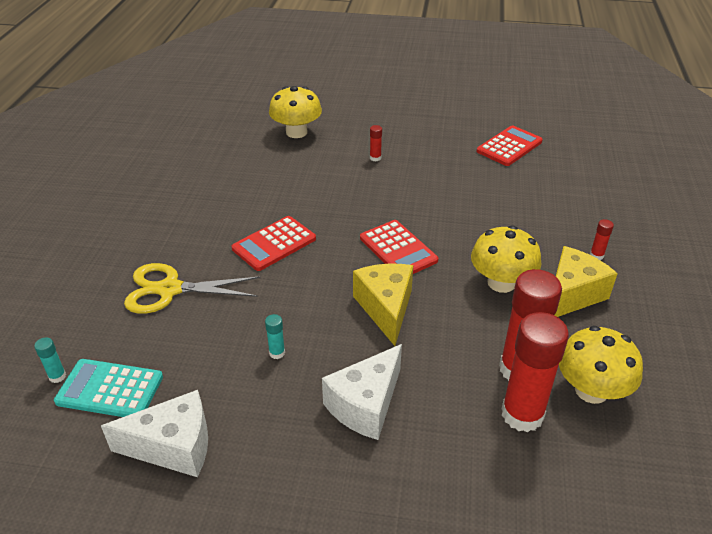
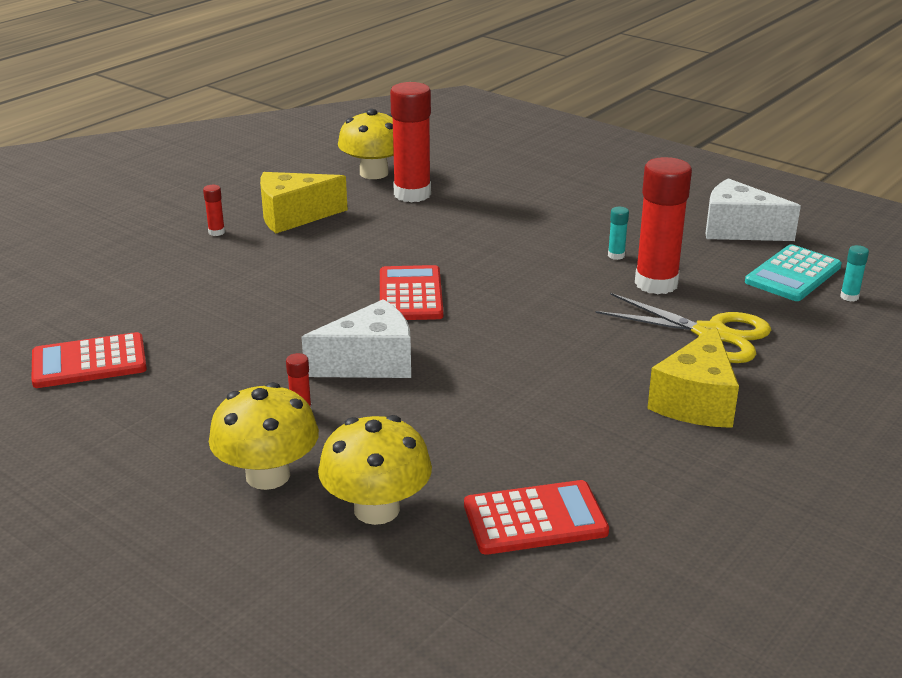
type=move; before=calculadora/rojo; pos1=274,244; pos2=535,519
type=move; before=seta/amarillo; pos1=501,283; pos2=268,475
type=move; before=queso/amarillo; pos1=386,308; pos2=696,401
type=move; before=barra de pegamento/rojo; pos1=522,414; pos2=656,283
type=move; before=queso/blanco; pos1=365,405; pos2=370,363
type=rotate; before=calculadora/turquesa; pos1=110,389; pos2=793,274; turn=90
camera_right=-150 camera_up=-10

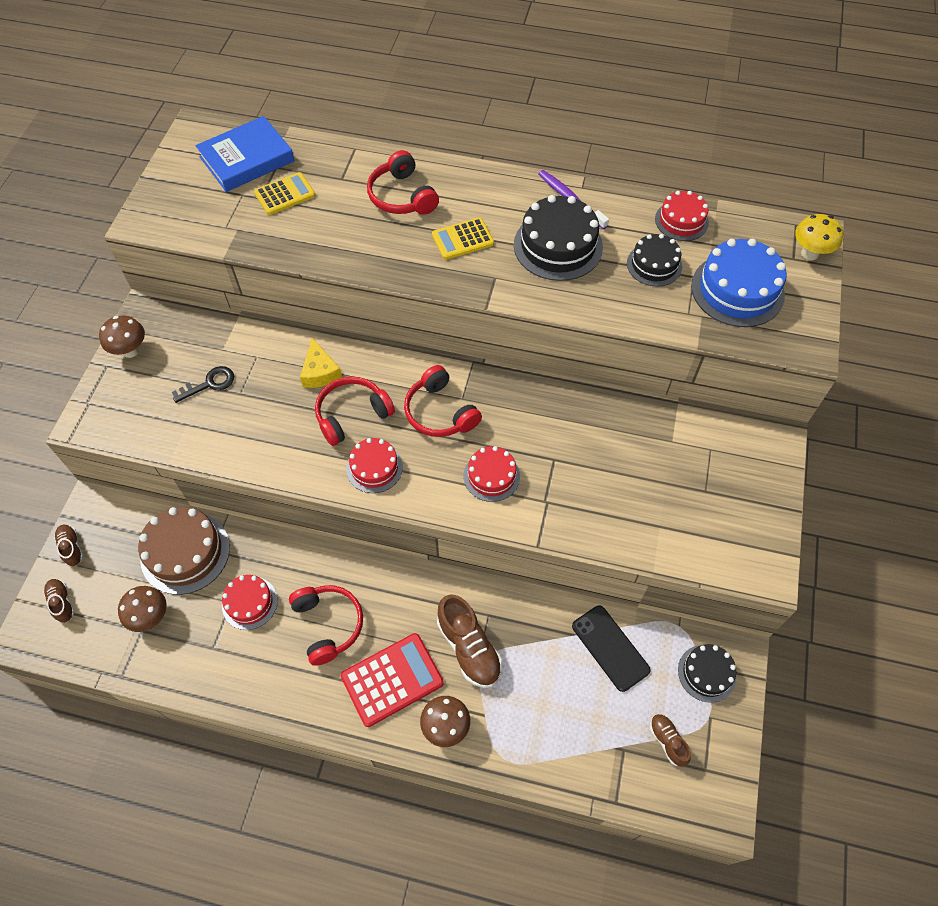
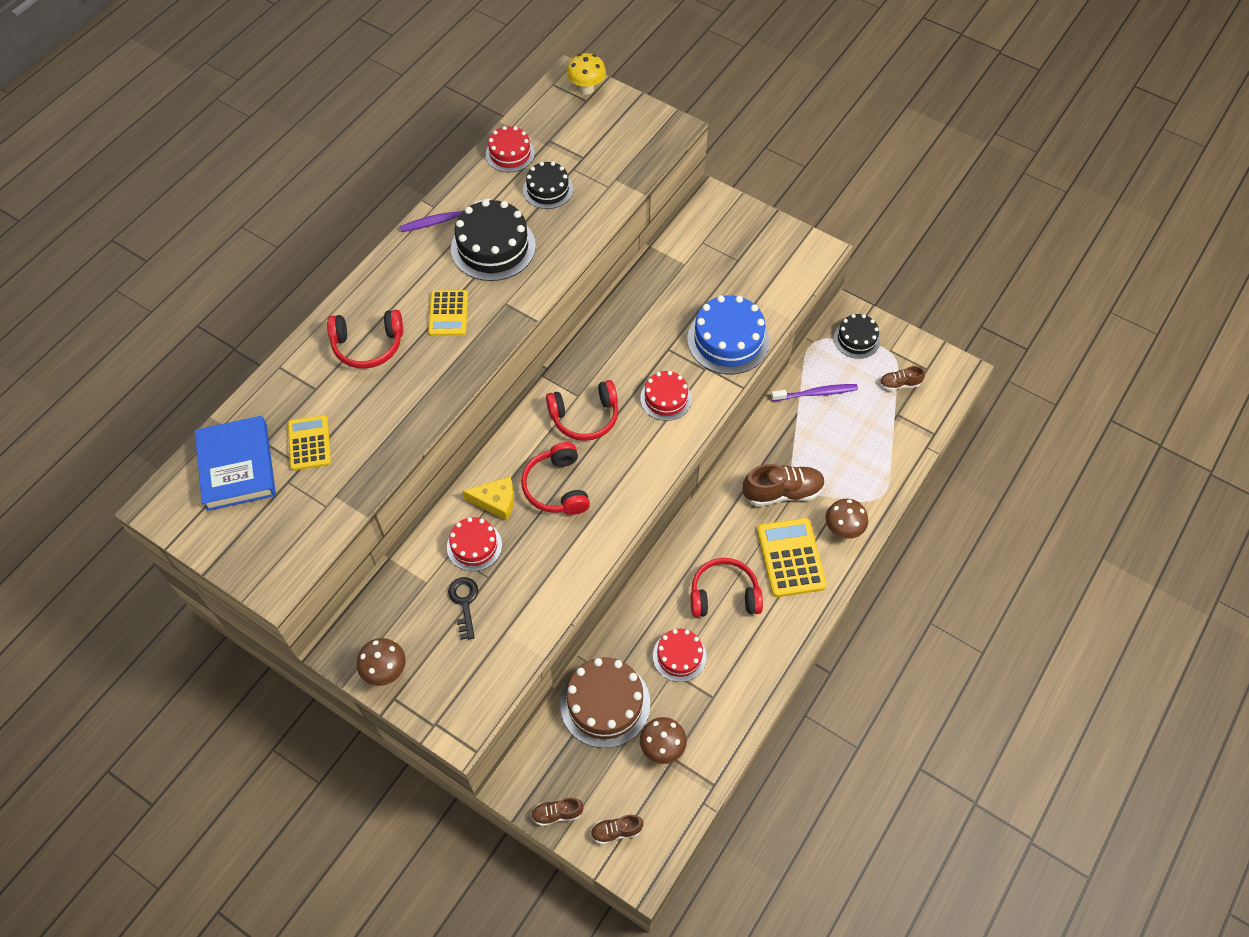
type=move; before=tarta/azul; pos1=737,290; pos2=728,340
type=move; before=tarta/rojo; pos1=374,468; pos2=474,546
type=replace; before=móvil/negro; after=cepillo de dientes/morado; pos1=610,648; pos2=816,393
type=recolor; before=calculadora/rojo; after=calculadora/amarillo; pos1=392,680; pos2=791,558
camera_right=-70 camera_up=0

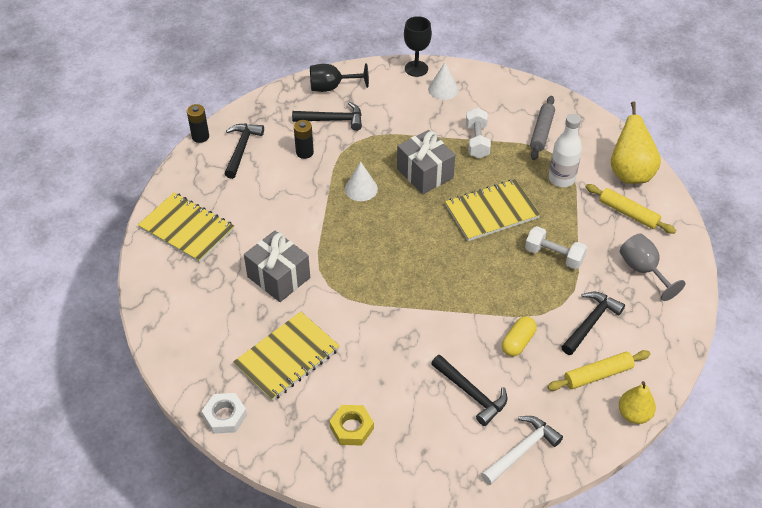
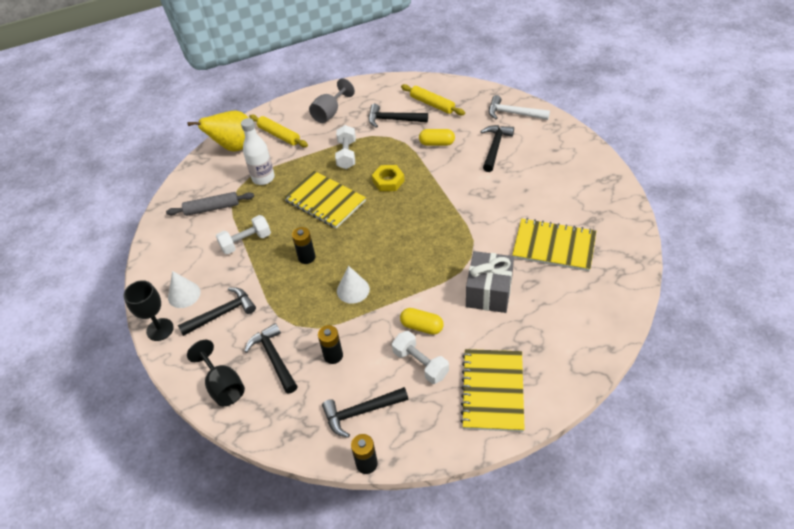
type=replace; before=regalo/gris; after=pila/negro; pos1=425,173; pos2=306,257
type=rotate; before=rodillo/amarillo; pos1=628,213; pos2=279,135; turn=-60
type=delete; before=pera/amarillo; pos1=634,414
type=delete; before=tuerca/blanco; pos1=225,416
type=move; before=tuerca/amarillo; pos1=351,428; pos2=388,181
type=insert; after=martillo/negro; pos2=222,313
type=insert; after=cápsula/amarillo; pos2=422,326
type=insert; after=mancuerna/blanco; pos2=420,364
camera_right=-115 camera_up=0

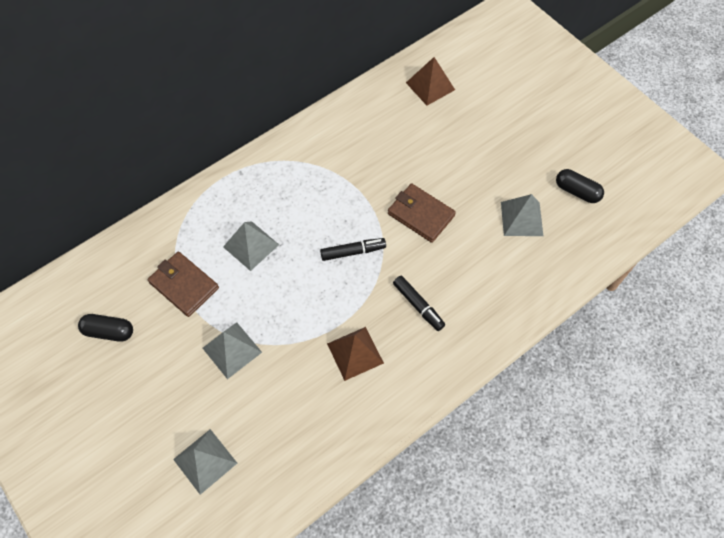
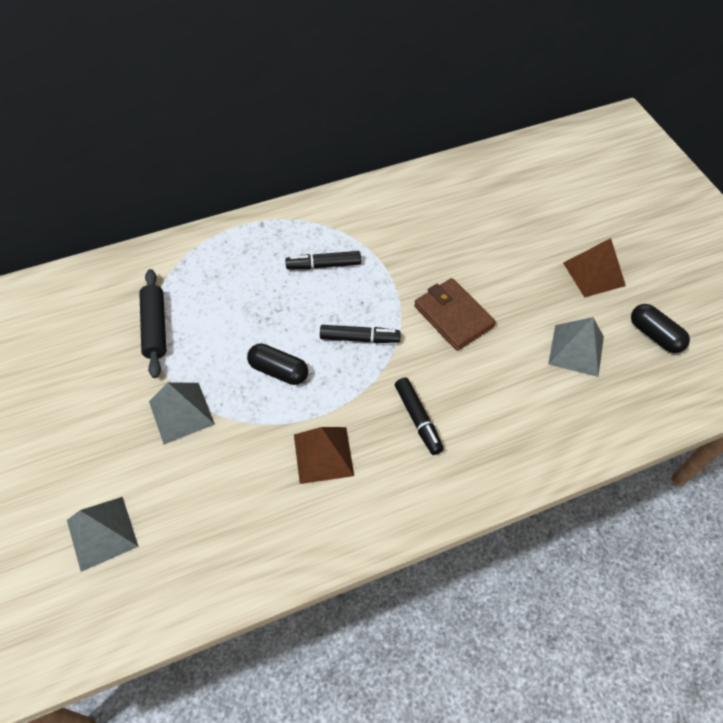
type=move; before=pirámide/marrón; pos1=430,86; pos2=593,274
type=delete; before=pirámide/gris; pos1=251,245
type=replace; before=cartera/marrón; after=rodillo/negro; pos1=184,285; pos2=155,327
type=move; before=cápsula/negro; pos1=109,331; pos2=278,371
type=insert; after=rotulador/negro; pos2=324,265
camera_right=15 camera_up=-5

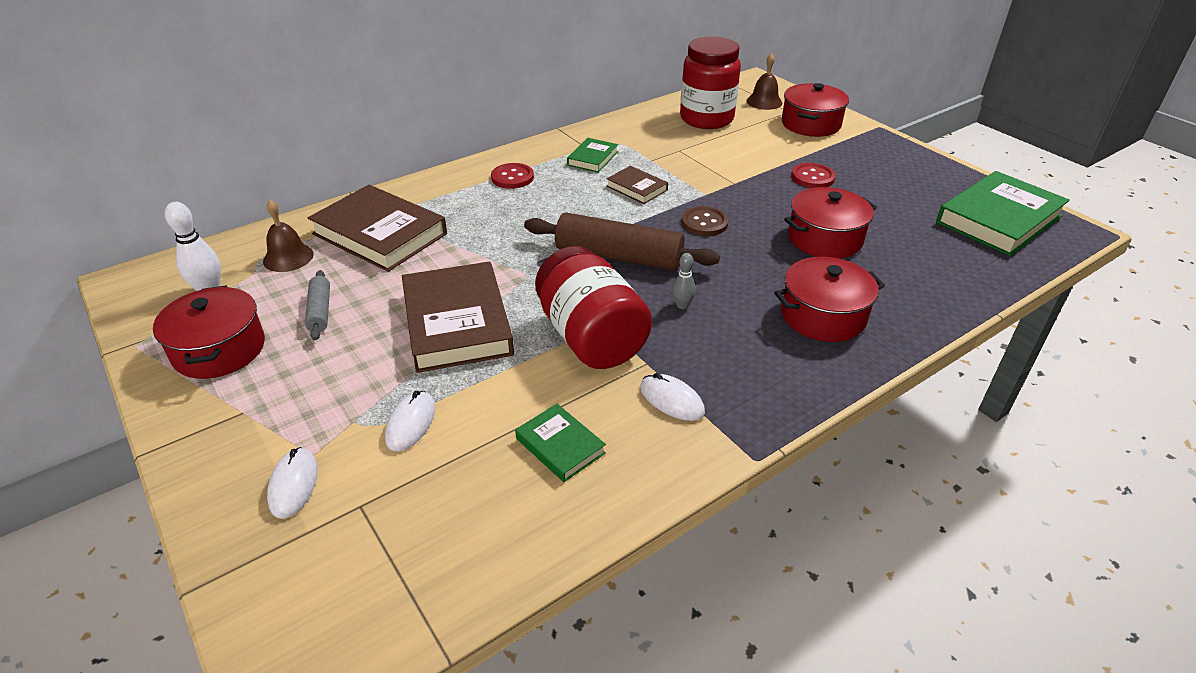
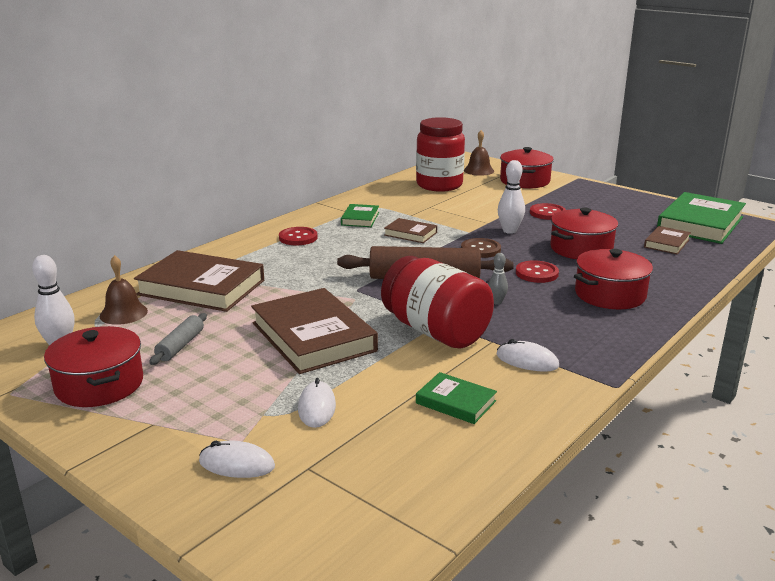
type=rotate; before=rodillo/gris; pos1=320,311; pos2=180,346; turn=45
type=rotate; before=ratón/blanco; pos1=293,485; pos2=237,464; turn=-60
type=insert; after=bolo/blanco; pos2=509,231
type=insert; after=libro/marrón; pos2=666,243
type=insert; after=botón/rojo; pos2=536,273
camera_right=-15 camera_up=-15

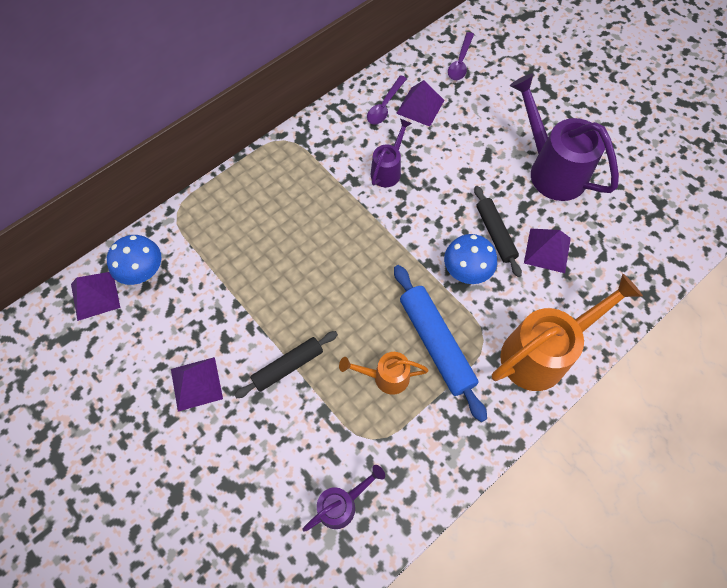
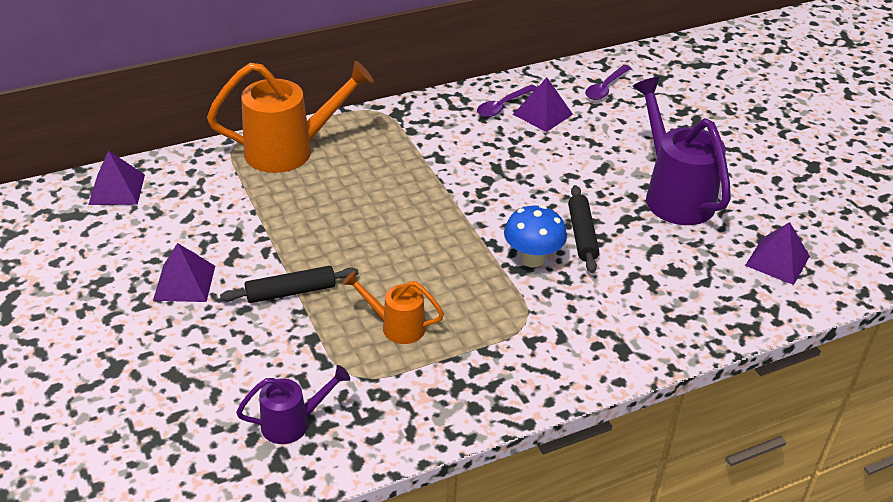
type=delete; before=regadera/morado; pos1=388,170
type=move; before=pirámide/morado; pos1=547,250; pos2=777,261
type=delete; before=seta/azul; pos1=144,272
type=delete; before=rodillo/azul; pos1=436,344
type=move; before=regadera/naranja; pos1=542,353; pos2=289,150
camera_right=15 camera_up=-25

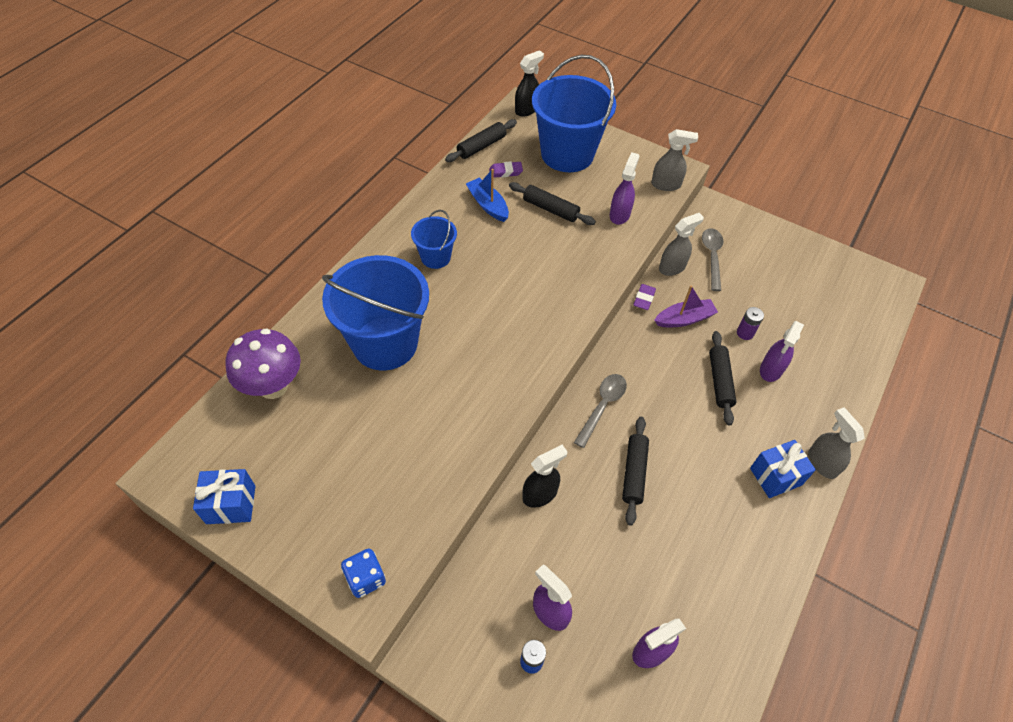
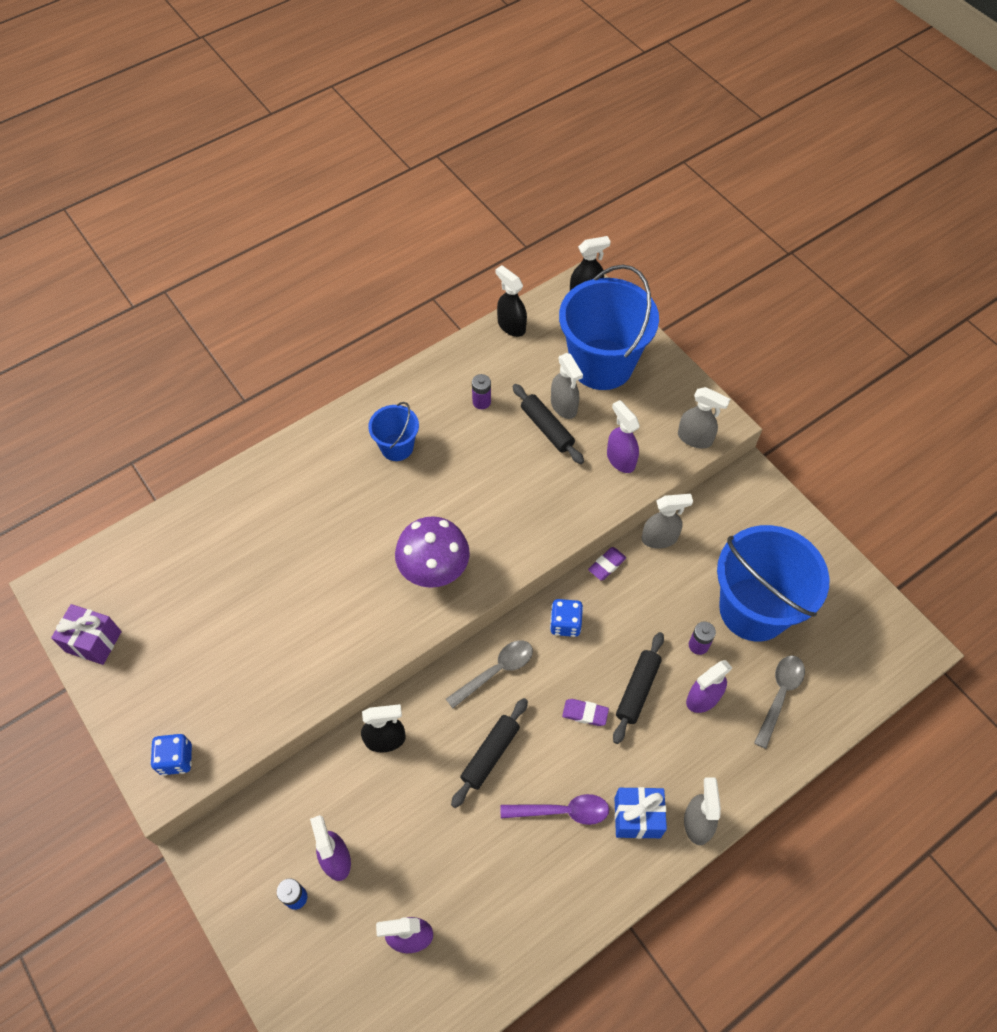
type=replace; before=rodillo/negro; after=pulverizador/negro; pos1=481,146; pos2=511,326
type=rotate; before=pulverizador/morado; pos1=619,214; pos2=620,459; turn=-75
type=move; before=goma de borrar/morado; pos1=505,172; pos2=585,713
type=replace; before=barco/azul; after=pila/morado; pos1=488,205; pos2=481,402
type=move; before=cuchara/gris; pos1=712,257; pos2=779,695
type=move; before=balde/azul; pos1=385,343; pos2=754,609
type=delete; before=barco/morado; pos1=684,319
type=move; before=seta/morado; pos1=273,386; pos2=434,572
type=recolor; before=regalo/azul; after=regalo/morado; pos1=231,504; pos2=93,641
type=insert; after=pulverizador/gris; pos2=564,406
type=insert; after=dado/azul; pos2=565,624
type=insert; after=cuchara/morado; pos2=562,811
camera_right=25 camera_up=5

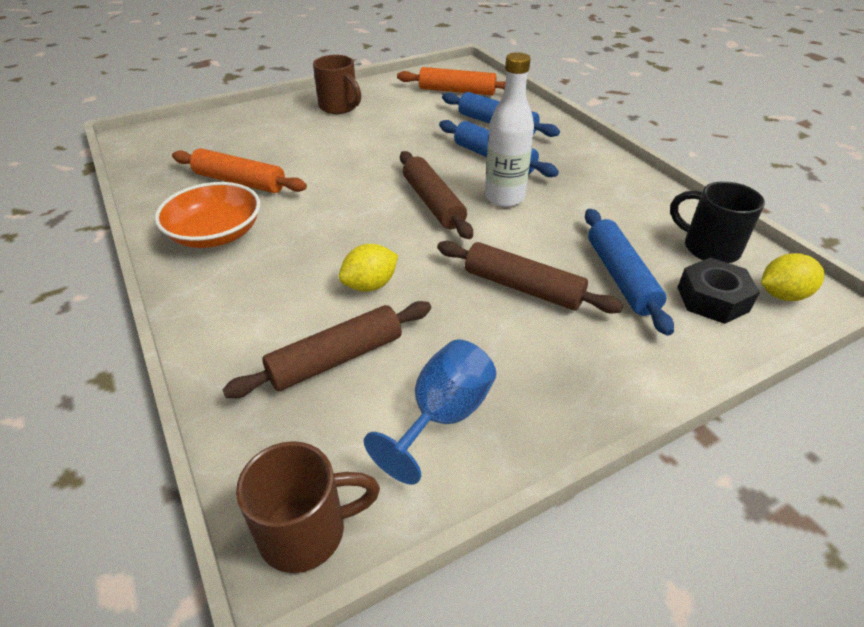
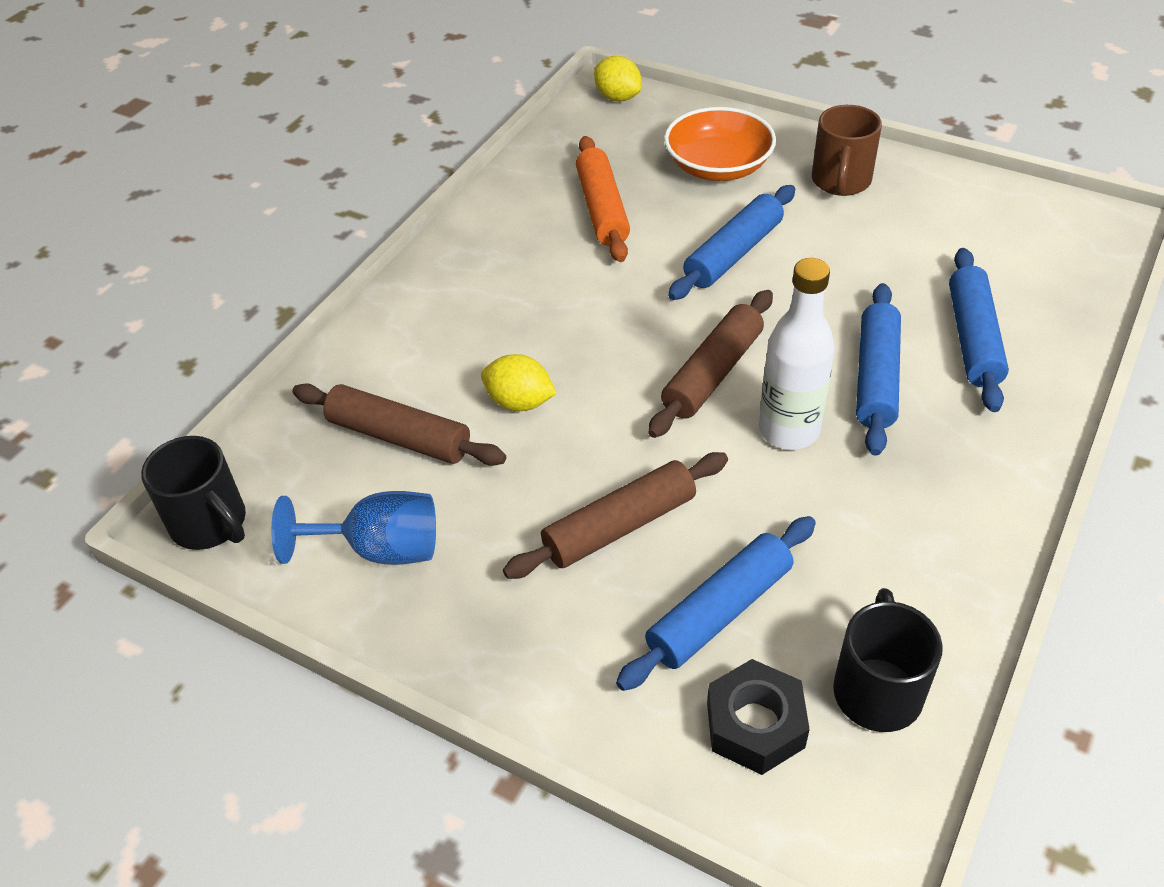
type=delete; before=rodillo/naranja; pos1=457,91
type=move; before=cuenco/naranja; pos1=216,234; pos2=718,166
type=rotate; before=rodillo/marrón; pos1=523,287; pos2=619,526; turn=60
type=move; before=limón/amarillo; pos1=782,295; pos2=618,97
type=recolor; before=taza/marrón; after=taza/negro; pos1=306,531; pos2=211,524
type=insert; after=rodillo/azul; pos2=733,254
camera_right=60 camera_up=5

